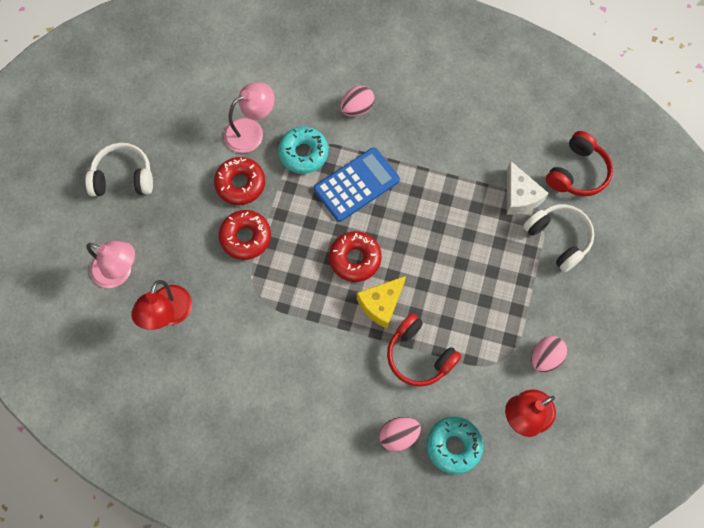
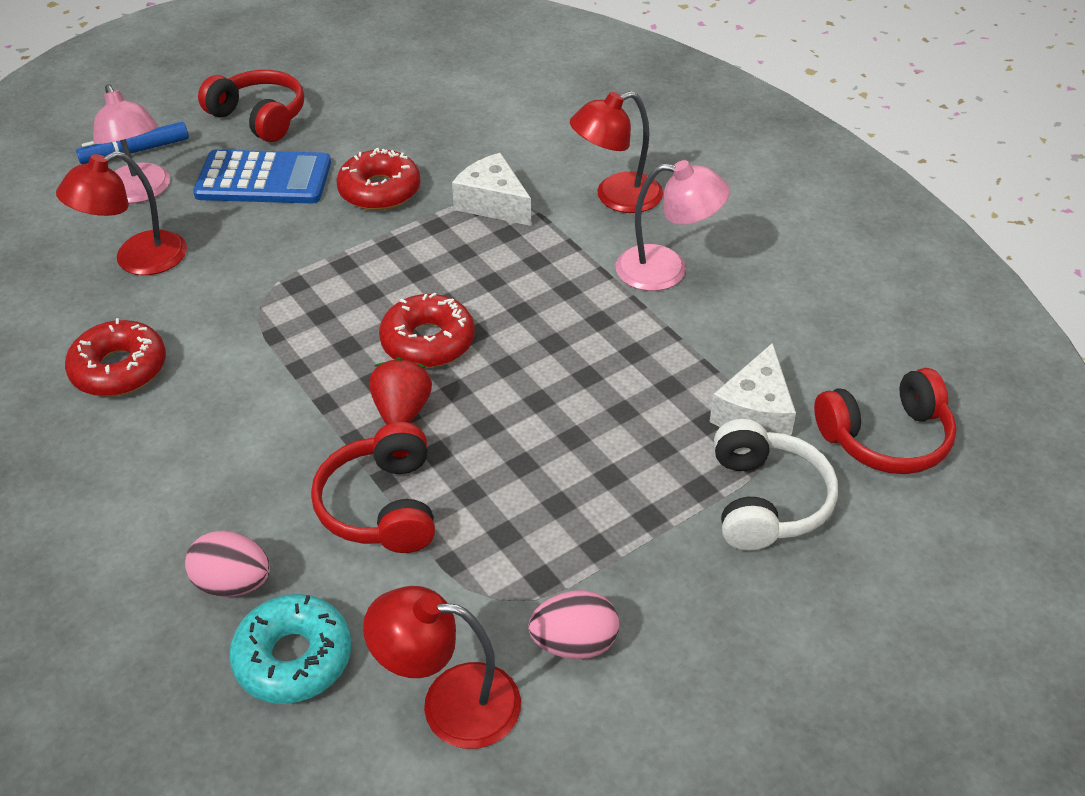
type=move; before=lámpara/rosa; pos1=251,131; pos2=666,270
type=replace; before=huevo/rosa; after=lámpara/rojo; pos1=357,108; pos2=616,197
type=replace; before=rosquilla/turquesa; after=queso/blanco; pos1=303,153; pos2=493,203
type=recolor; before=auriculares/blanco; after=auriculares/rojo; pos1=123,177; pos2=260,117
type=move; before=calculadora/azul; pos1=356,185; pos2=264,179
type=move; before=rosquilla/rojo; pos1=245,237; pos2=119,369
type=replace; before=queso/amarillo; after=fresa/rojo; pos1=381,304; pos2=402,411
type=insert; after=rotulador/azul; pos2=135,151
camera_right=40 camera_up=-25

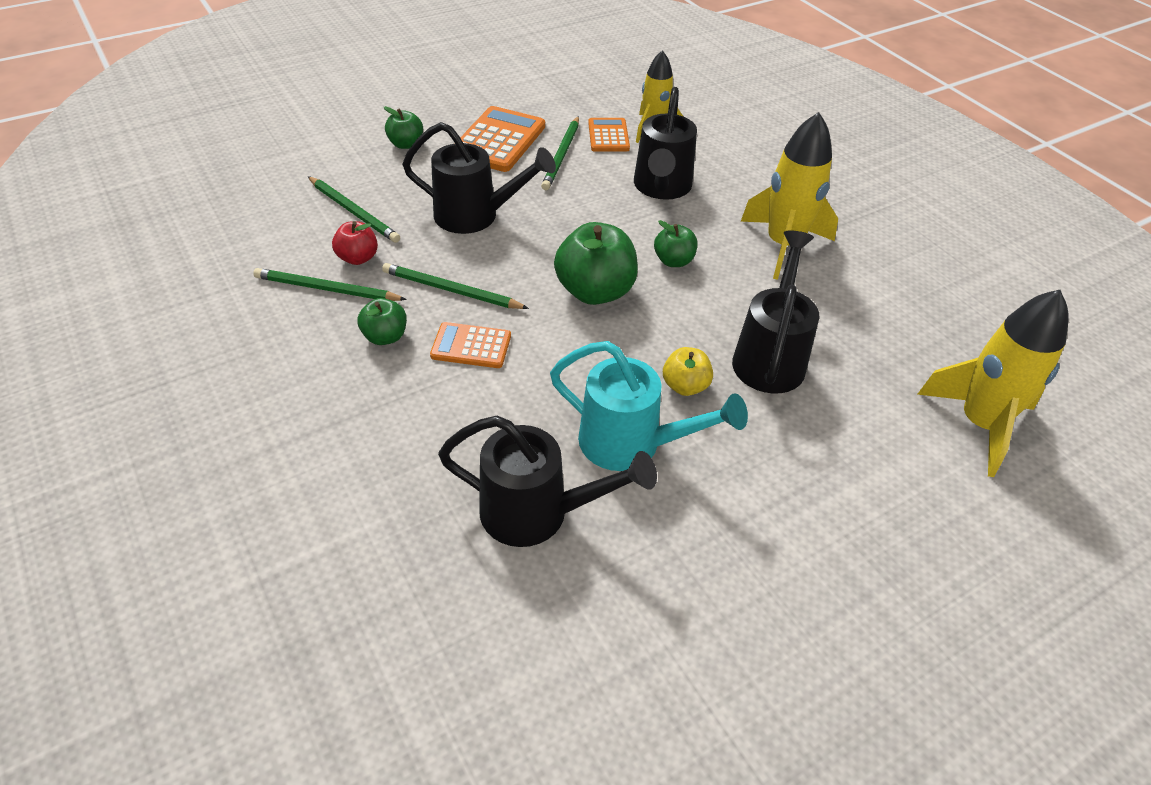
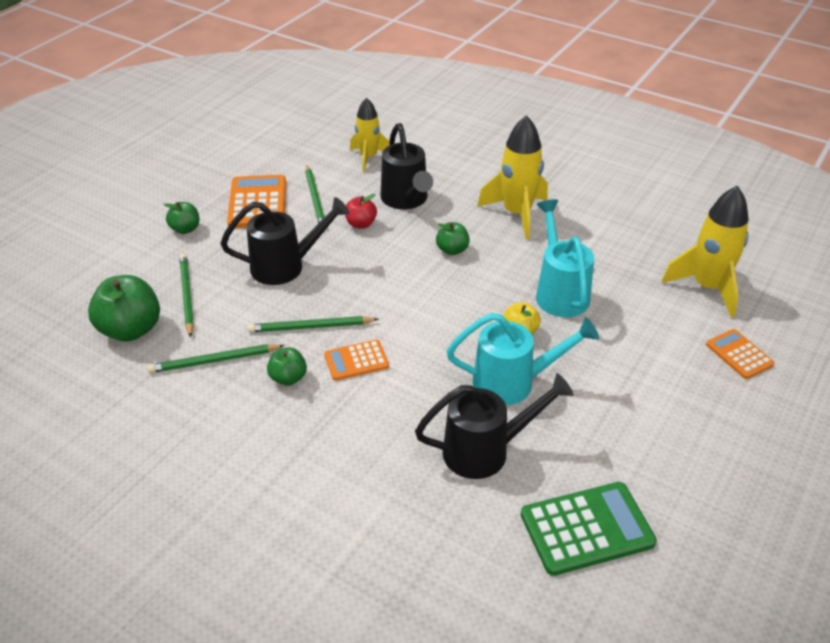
type=move; before=calculadora/naranja; pos1=608,136; pos2=739,354
type=rotate; before=lápiz/verde; pos1=354,212; pos2=187,295; turn=-120
type=move; before=manzana/rojo; pos1=358,258; pos2=361,224
type=move; before=manzana/verde; pos1=595,291; pos2=131,330
type=recolor; before=regadera/negro; after=regadera/turquesa; pos1=770,357; pos2=560,292
type=insert; after=calculadora/verde; pos2=587,529
camera_right=-25 camera_up=-5

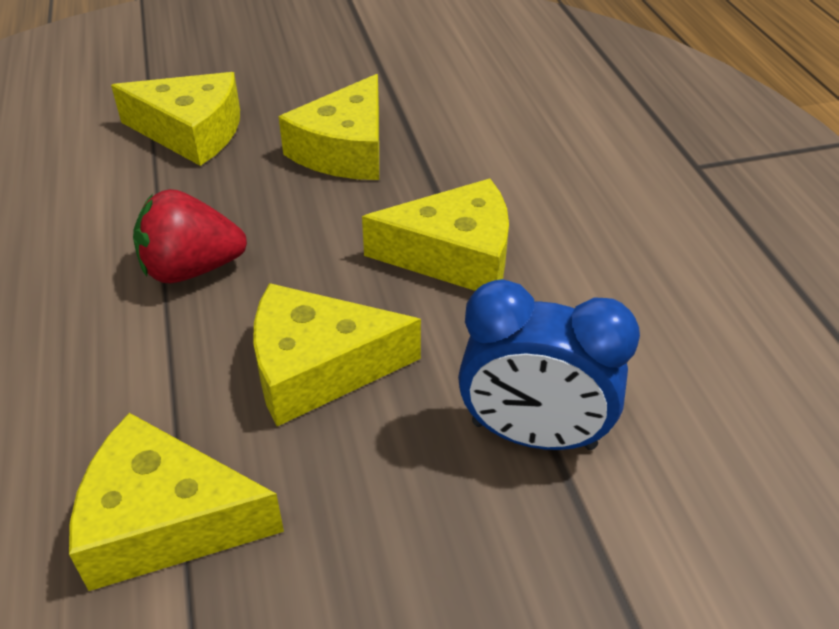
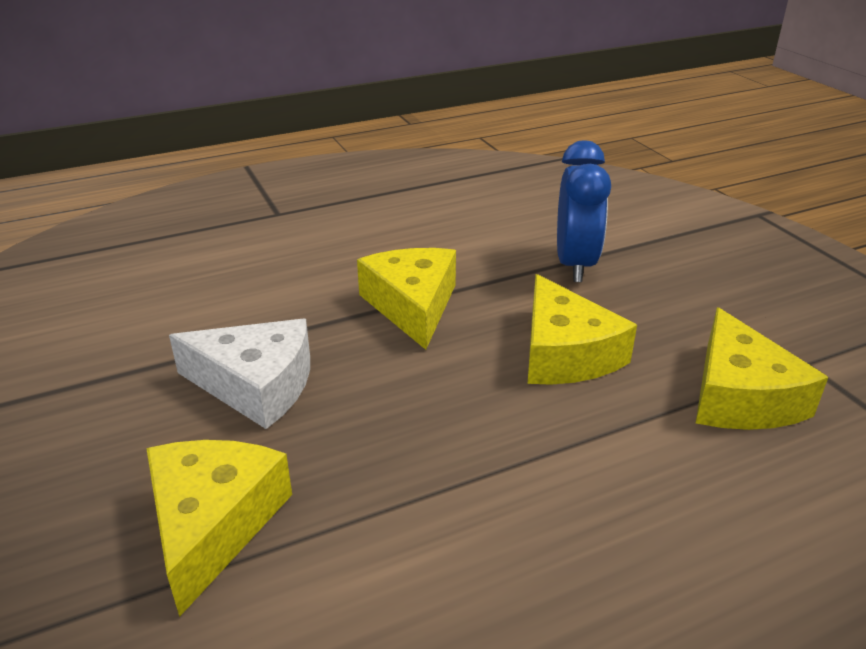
type=recolor; before=queso/amarillo; after=queso/blanco; pos1=345,150; pos2=256,385
type=delete; before=fresa/rojo; pos1=191,269
camera_right=-100 camera_up=-10

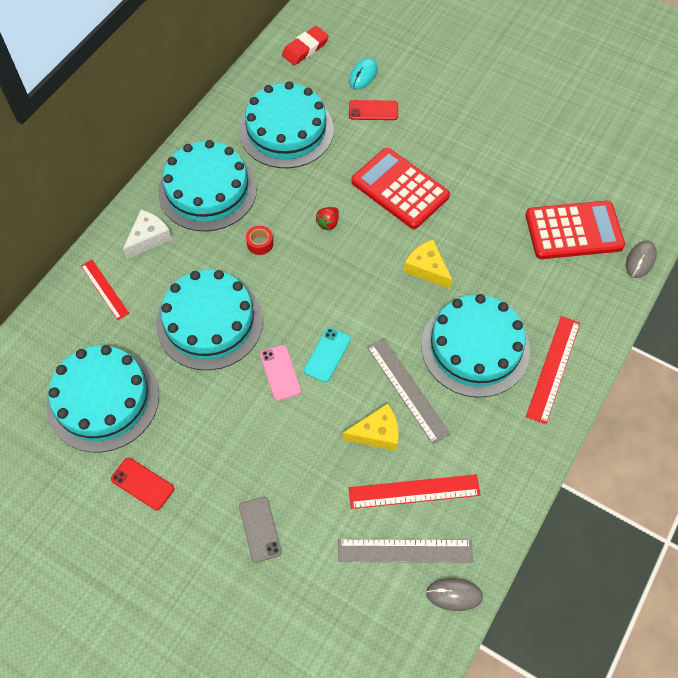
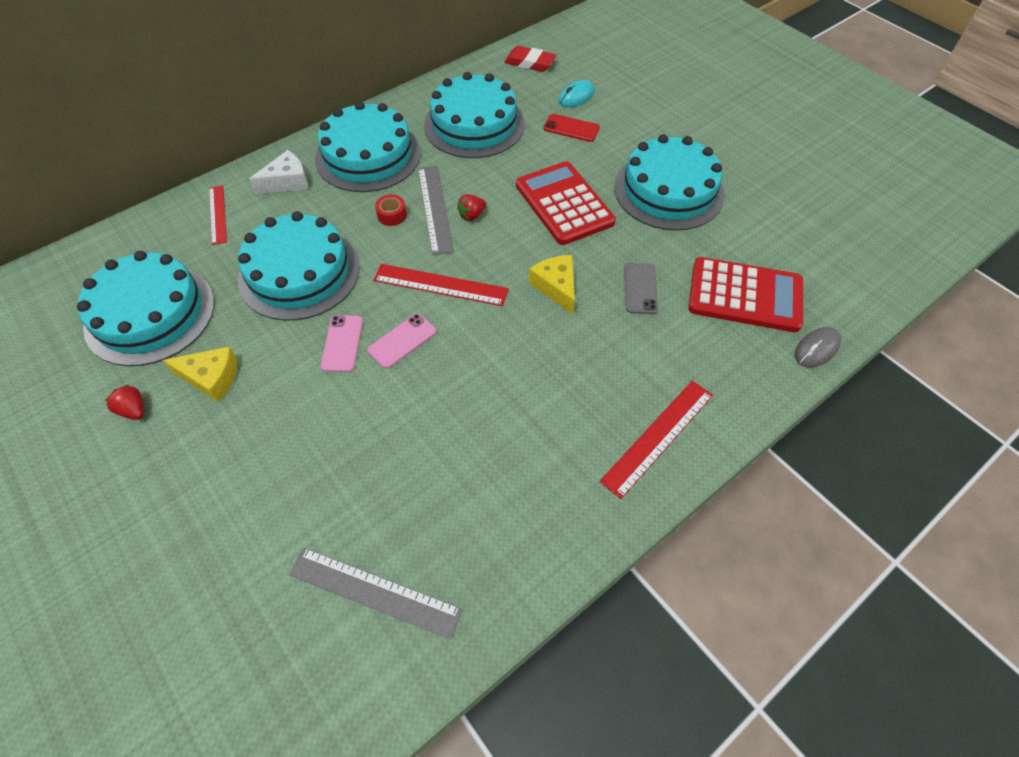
type=rotate; before=goma de borrar/rojo; pos1=305,49; pos2=530,63; turn=45
type=move; before=tarta/turquesa; pos1=475,347; pos2=668,191
type=recolor; before=móvil/turquesa; after=móvil/rosa; pos1=327,355; pos2=402,341
type=move; before=regla/gris; pos1=407,389; pos2=435,208
type=move; before=queso/amarillo; pos1=377,433; pos2=211,378
type=replace; before=móvil/rojo; after=fresa/rojo; pos1=142,484; pos2=134,410
type=move; before=regla/rojo; pos1=414,491; pos2=440,285
type=move; before=móvil/gris; pos1=260,529; pos2=640,288
type=delete; before=ratón/gris; pos1=454,594
camera_right=20 camera_up=-5

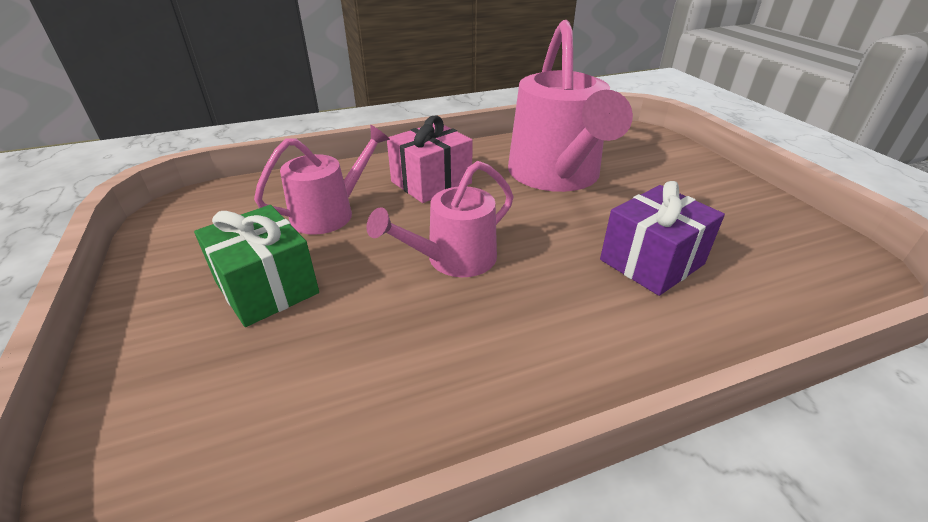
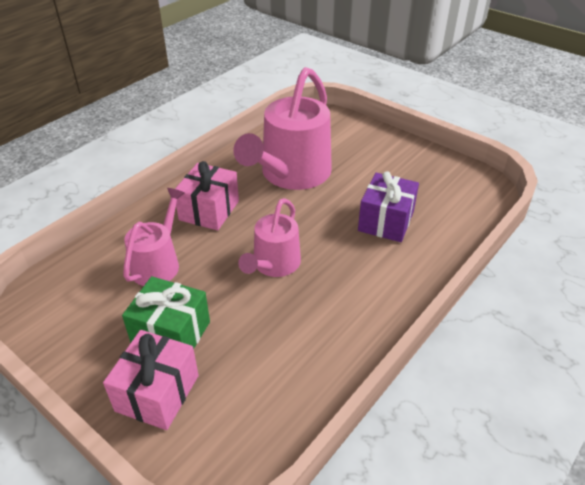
type=rotate; before=regadera/rosa; pos1=557,176; pos2=291,174; turn=60
type=insert; after=regalo/rosa; pos2=157,393
camera_right=-30 camera_up=5

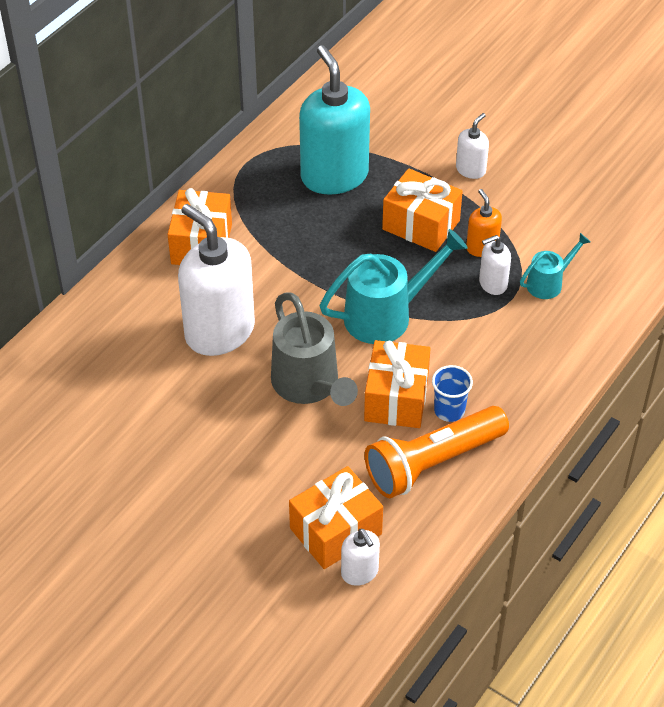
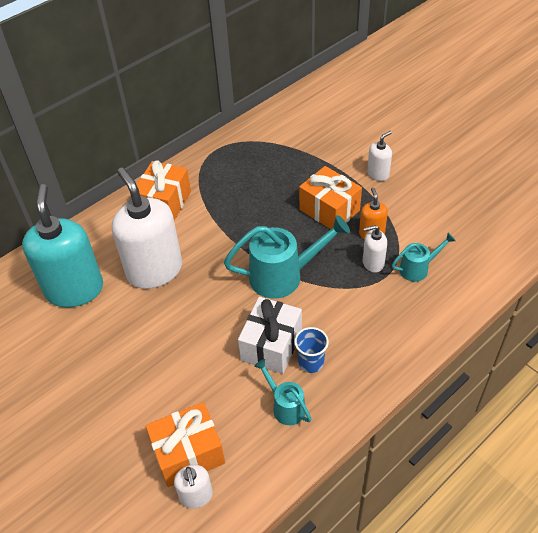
type=move; before=dispensador de jabón/turquesa; pos1=334,175; pos2=74,289
type=delete; before=regadera/gris; pos1=309,386
type=recolor; before=regalo/naranja; after=regalo/blanco; pos1=396,398; pos2=271,345
type=replace; before=lámpara de mano/naranja; after=regadera/turquesa; pos1=433,463; pos2=285,406
camera_right=15 camera_up=0

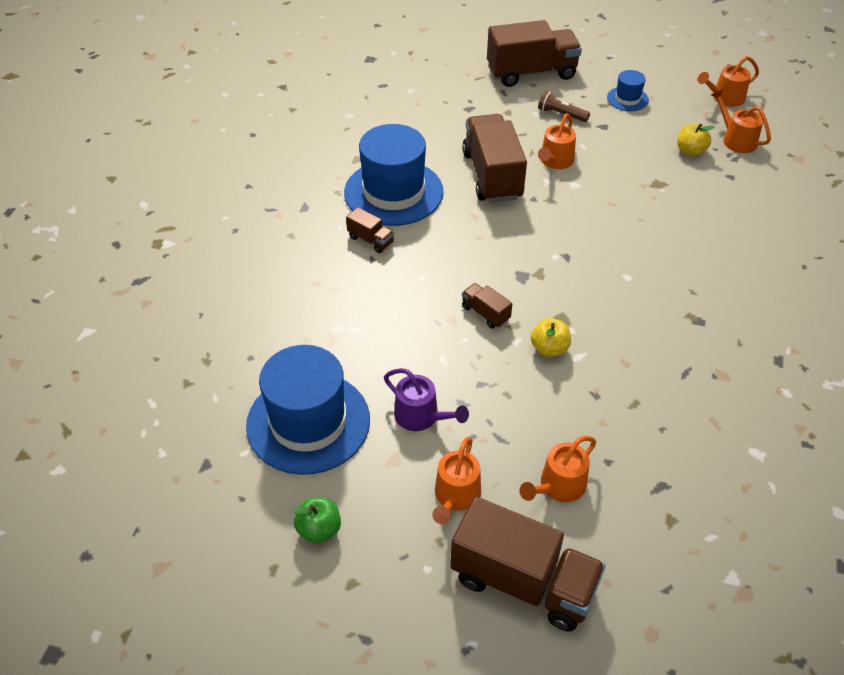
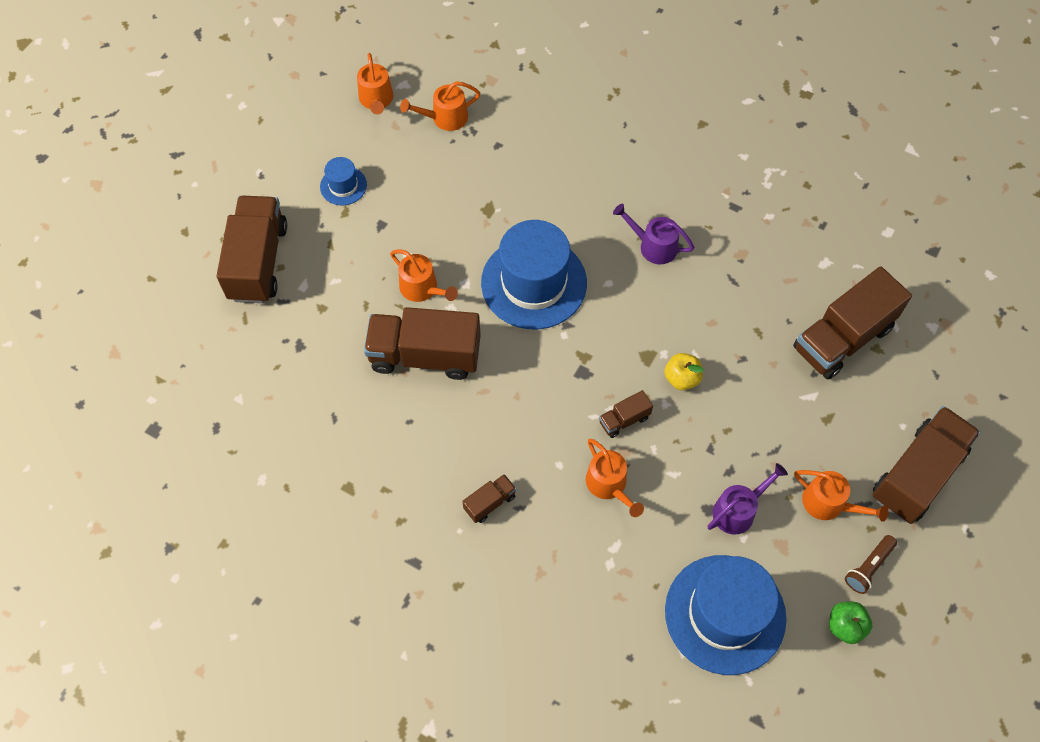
type=move; before=lámpara de mano/marrón; pos1=561,114; pos2=868,567
type=move; before=sombrero/azul; pos1=393,192; pos2=534,283
type=delete; before=manzana/amarillo; pos1=690,151
type=move; before=regadera/naranja; pos1=558,486; pos2=609,485
type=insert; after=regadera/morado; pos2=653,246
type=insert; after=camión/marrón; pos2=842,338
camera_right=-75 camera_up=15

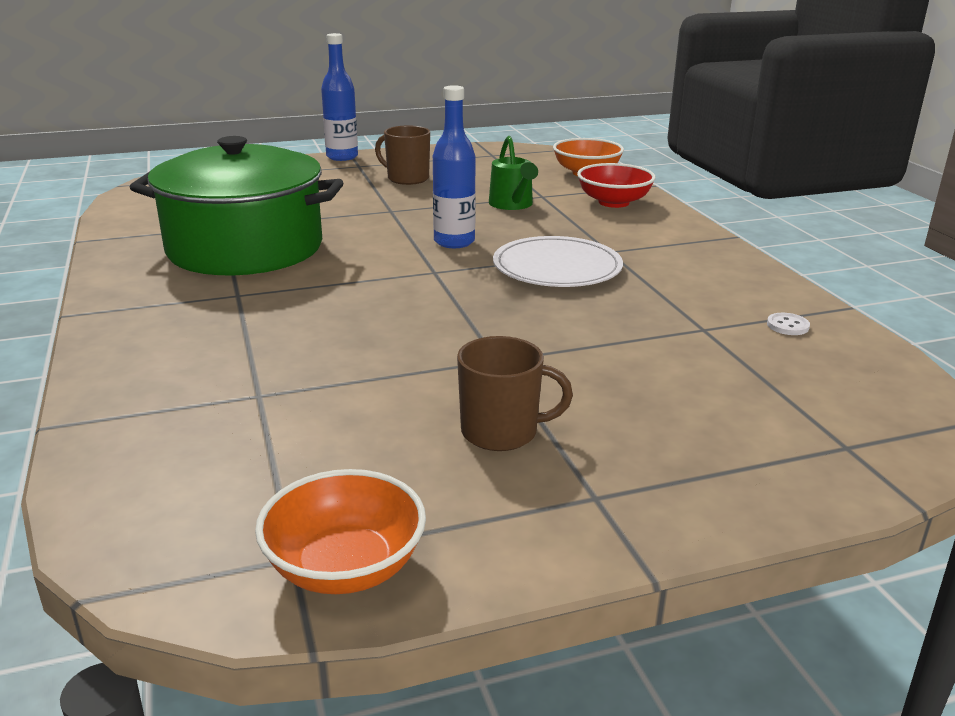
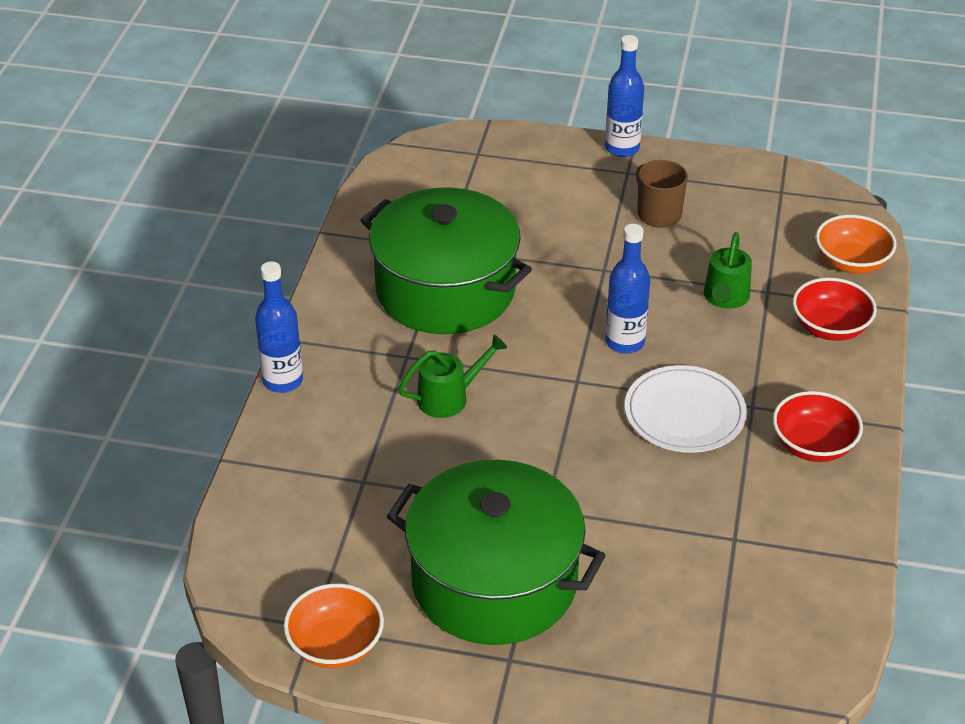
type=delete; before=botón/blanco; pos1=787,326
type=replace; before=taza/marrón; after=olla/verde; pos1=501,432; pos2=494,581
type=insert; after=botella/azul; pos2=283,381
type=insert; after=regadera/verde; pos2=449,397
type=insert; after=cuenco/rojo; pos2=813,445
camera_right=30 camera_up=15

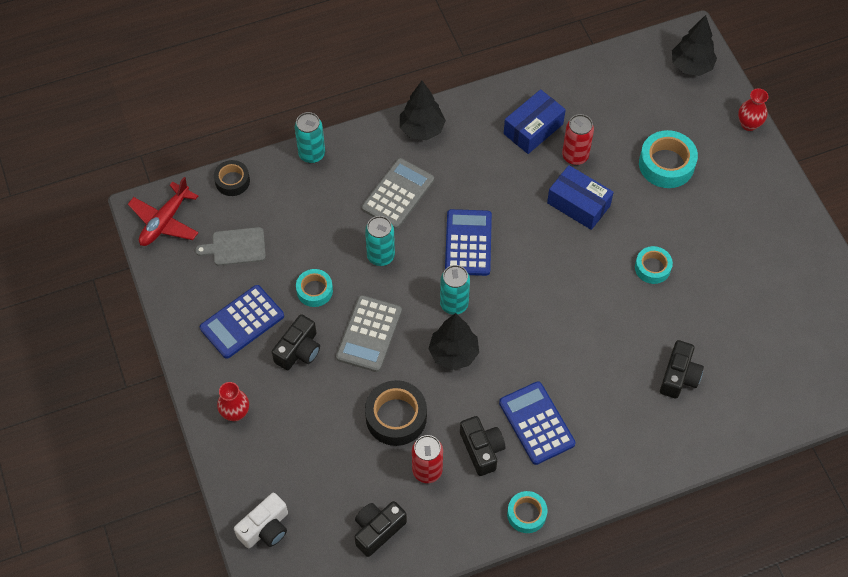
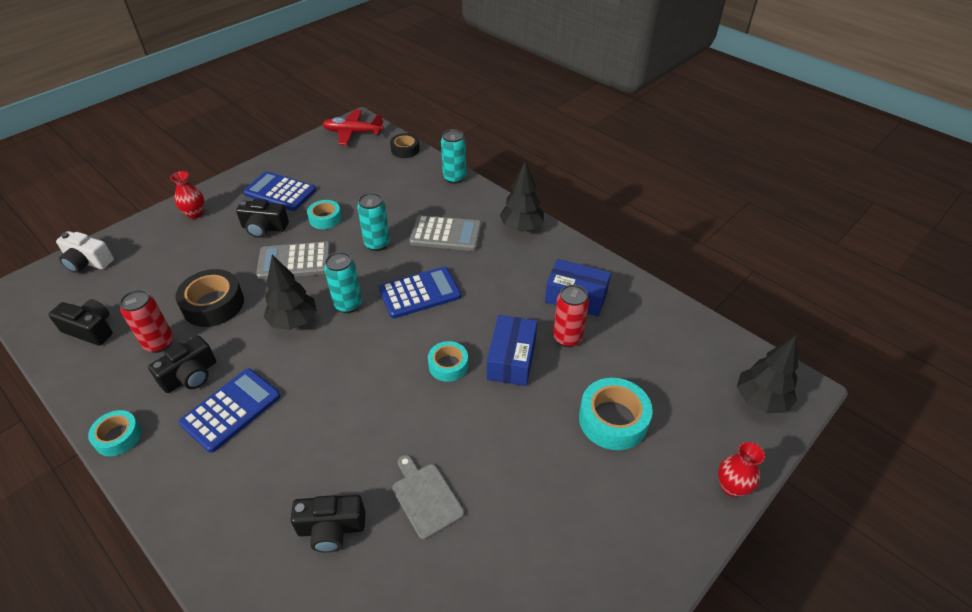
type=move; before=tabla de cortar/gris; pos1=236,247; pos2=426,497
type=move; before=cinta adhesiva/turquesa; pos1=652,268; pos2=448,365
camera_right=65 camera_up=-15

